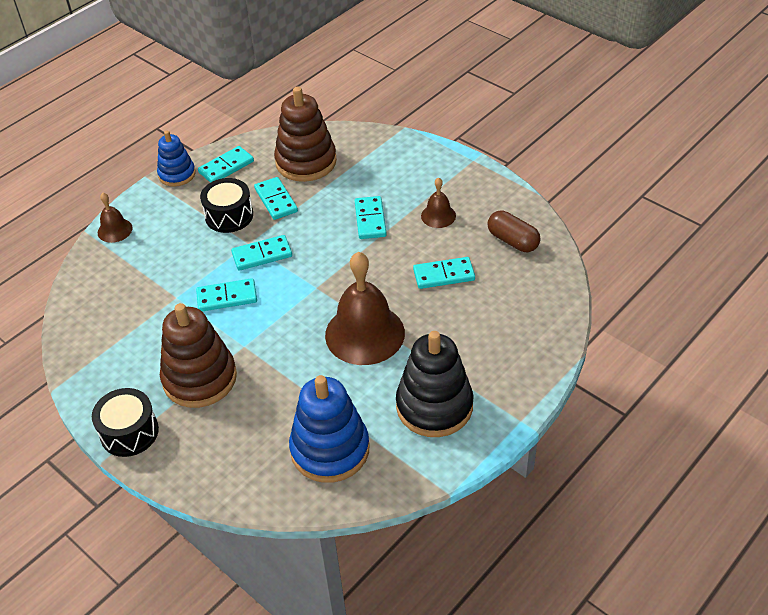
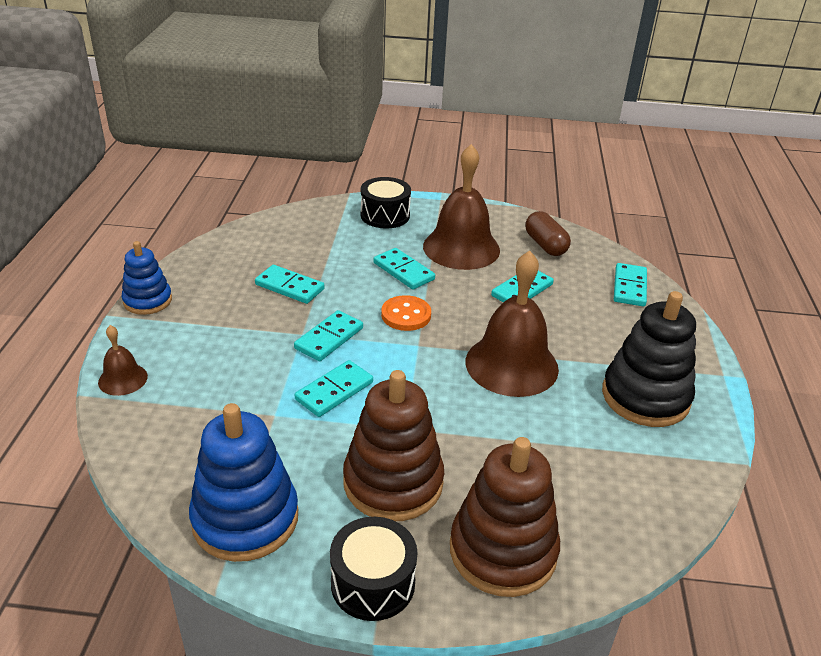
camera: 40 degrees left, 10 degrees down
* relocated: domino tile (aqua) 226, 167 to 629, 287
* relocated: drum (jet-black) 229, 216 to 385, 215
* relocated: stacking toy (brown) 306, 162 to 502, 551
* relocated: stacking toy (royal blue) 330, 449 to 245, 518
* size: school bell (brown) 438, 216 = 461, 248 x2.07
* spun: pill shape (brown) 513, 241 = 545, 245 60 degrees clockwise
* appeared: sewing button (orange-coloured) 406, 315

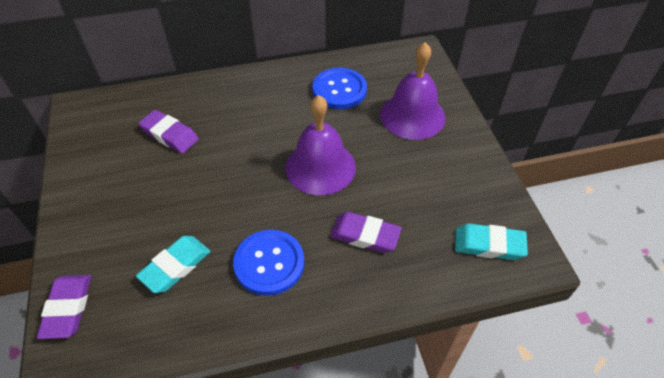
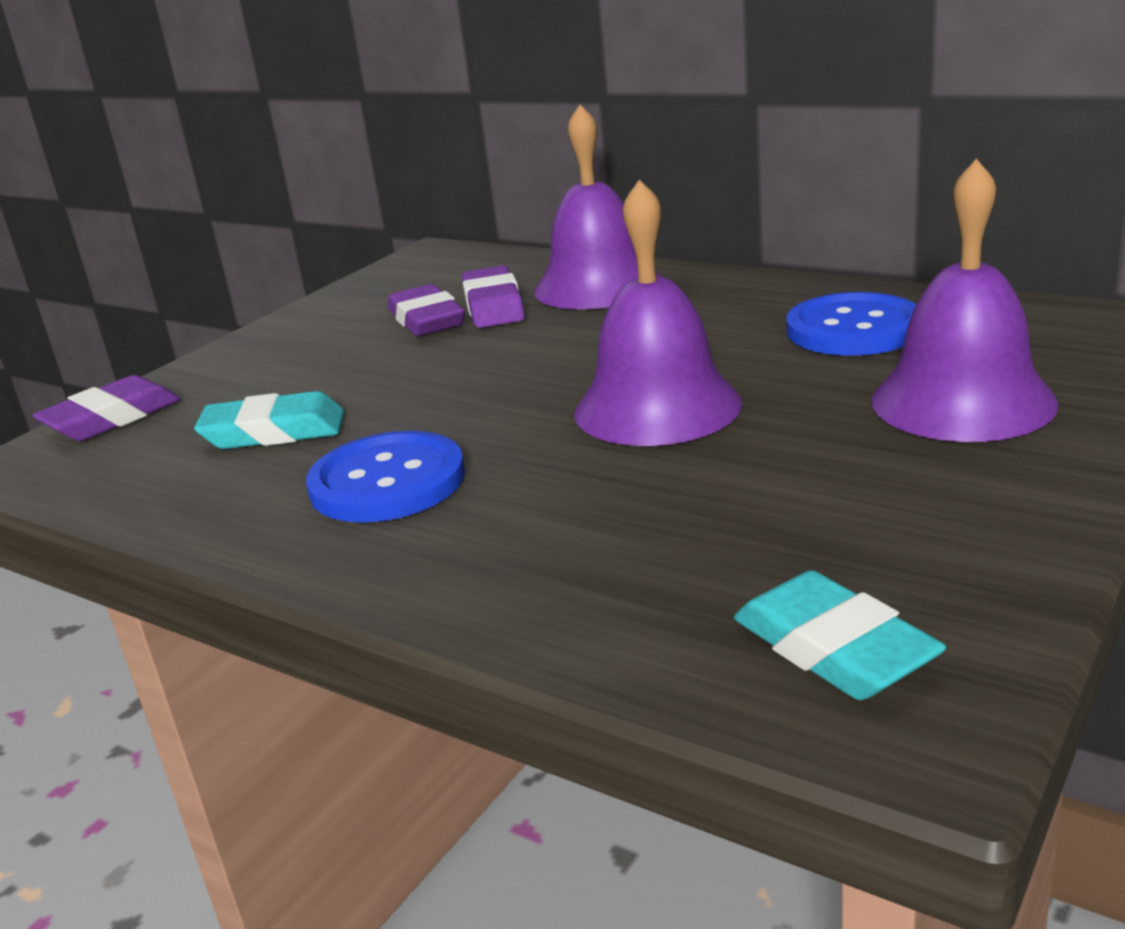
camera: 50 degrees right, 25 degrees down
* relocated: pencil eraser (purple) 365, 235 to 426, 320
* appeared: school bell (purple) 598, 285

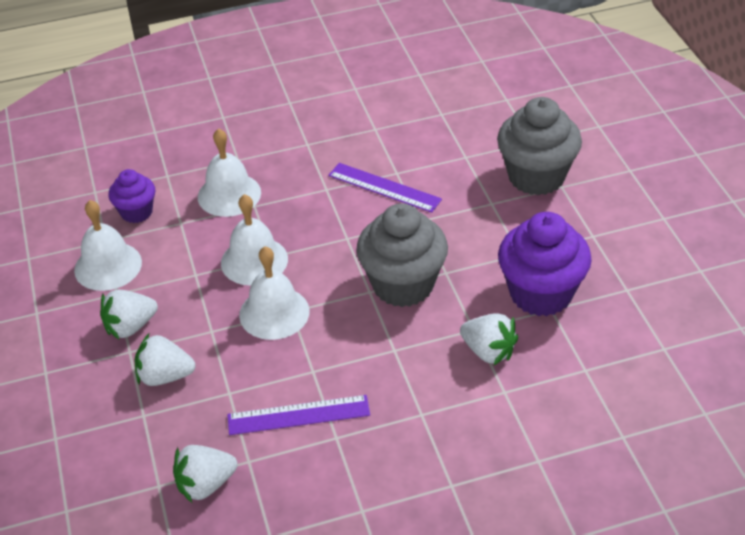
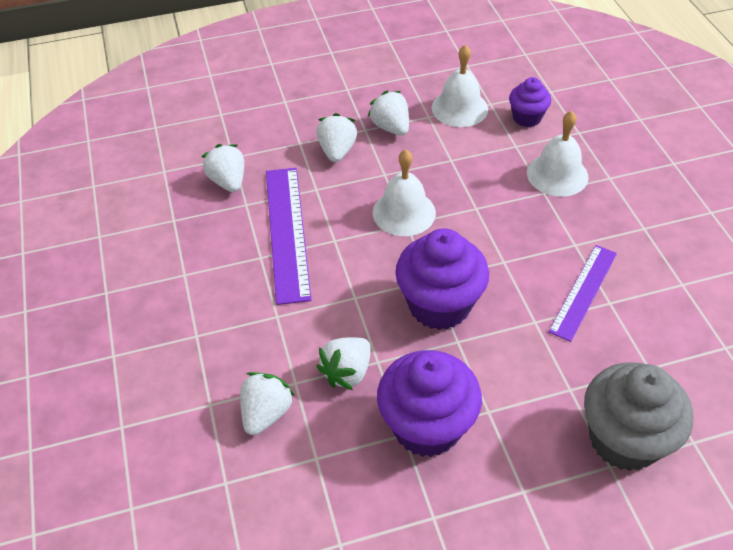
camera: 90 degrees right, 5 degrees up
* missing: school bell (white) 254, 261
* size: straightedge (purple) 298, 415 = 286, 232 x1.51
* colour: muffin (grey) 403, 285 to muffin (purple) 439, 305
* appeared: strawberry (white) 266, 413

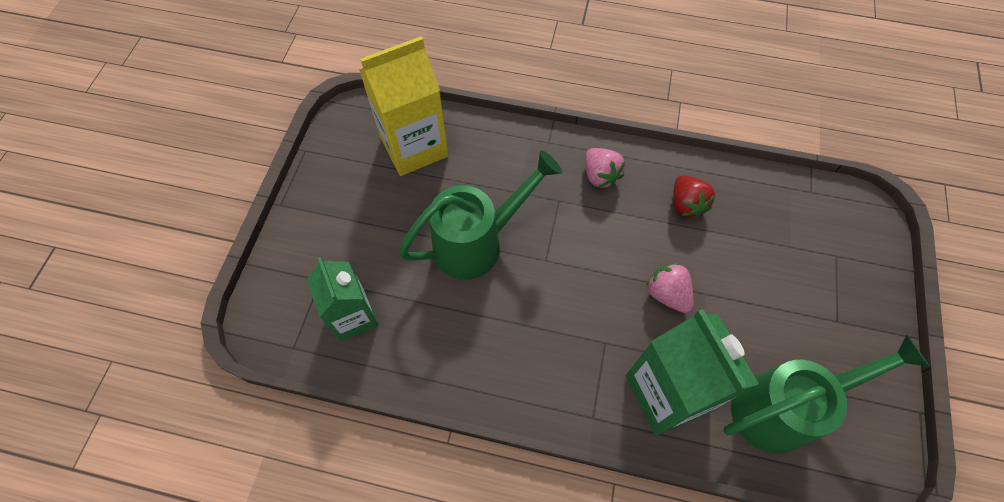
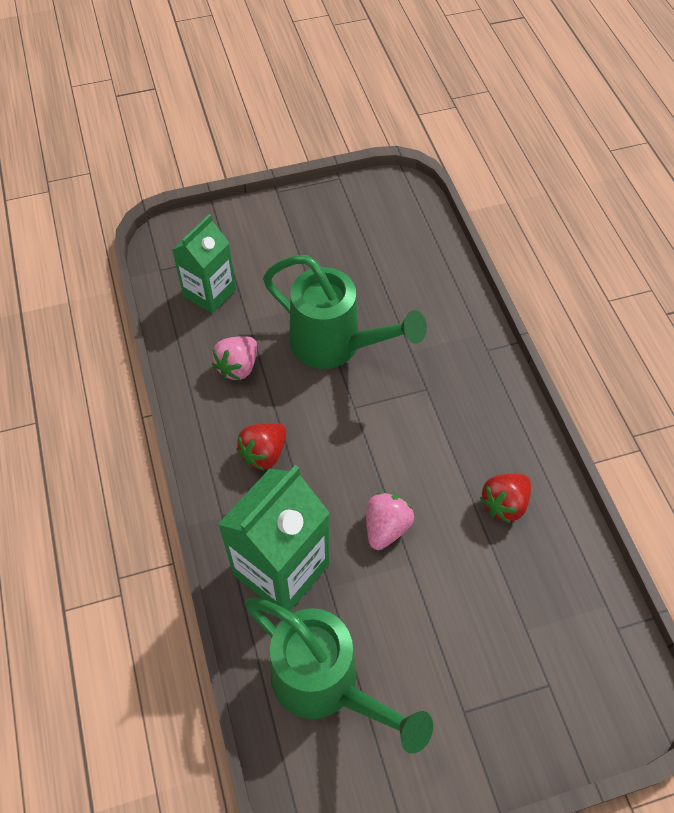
camera: 60 degrees right, 5 degrees down
* missing: juice carton (bright yellow) 414, 147
* relocated: strawberry (rose-pink) 600, 176 to 238, 367
* appeared: strawberry (scarlet) 264, 453

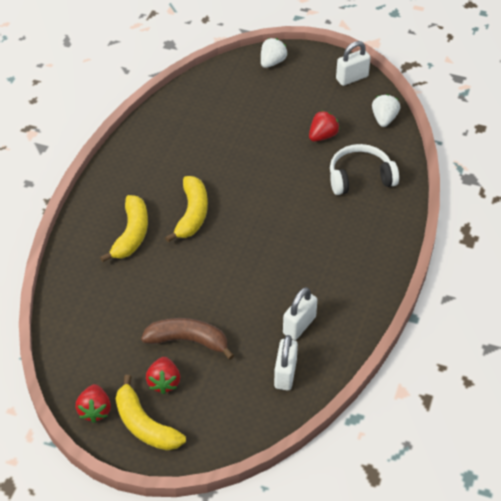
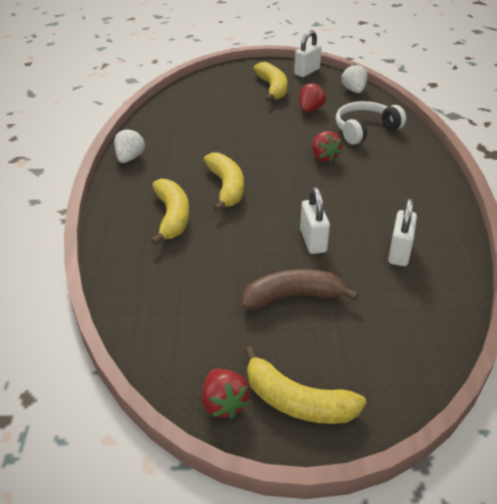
camera: 20 degrees left, 10 degrees down
* relocated: strawberry (scarlet) 164, 382 to 324, 157
* relocated: strawberry (white) 272, 62 to 130, 158
* relocated: small lock (white) 285, 374 to 313, 241
* appeared: toy banana (bright yellow) 272, 88

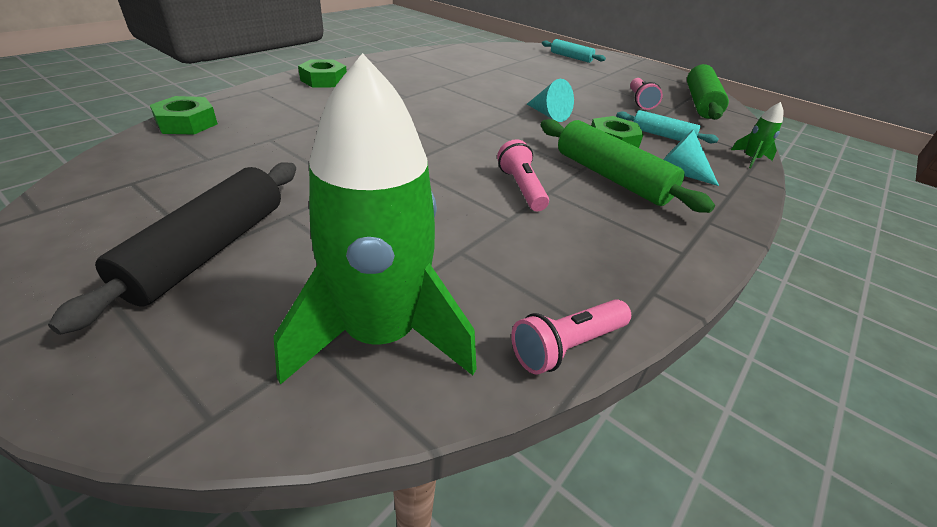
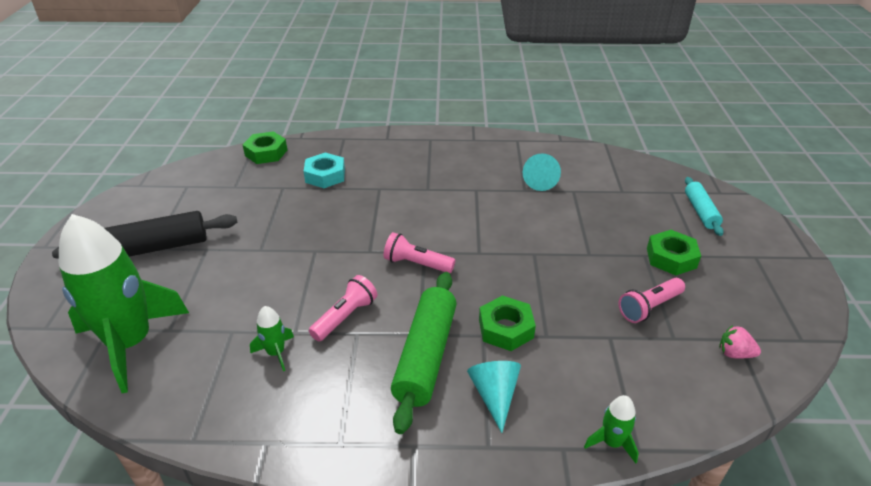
camera: 55 degrees right, 0 degrees up
* relocated: hexagon nut (emerald) 324, 80 to 671, 258
* relocated: torch (rose-pink) 566, 346 to 416, 264
* relocated: solid cone (aqua) 549, 115 to 540, 181
* missing: rolling pin (aqua) 662, 135
* exchanged: rolling pin (emerald) 700, 103 to strawberry (rose-pink) 734, 353
* appeared: spaceship (emerald) 276, 353
* appeared: hexagon nut (aqua) 325, 175

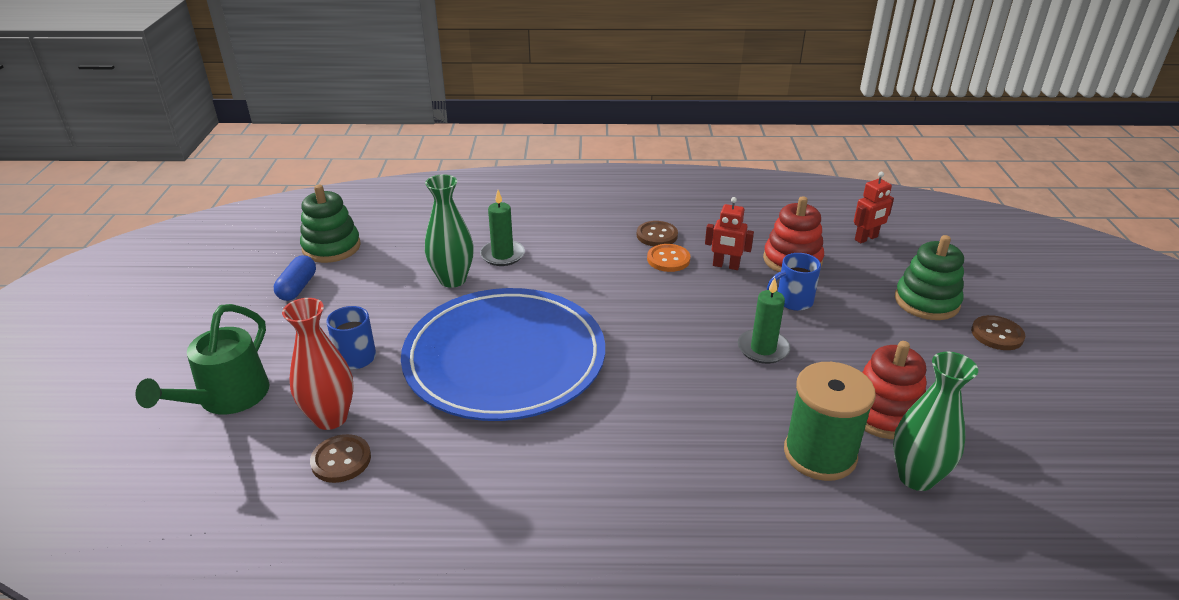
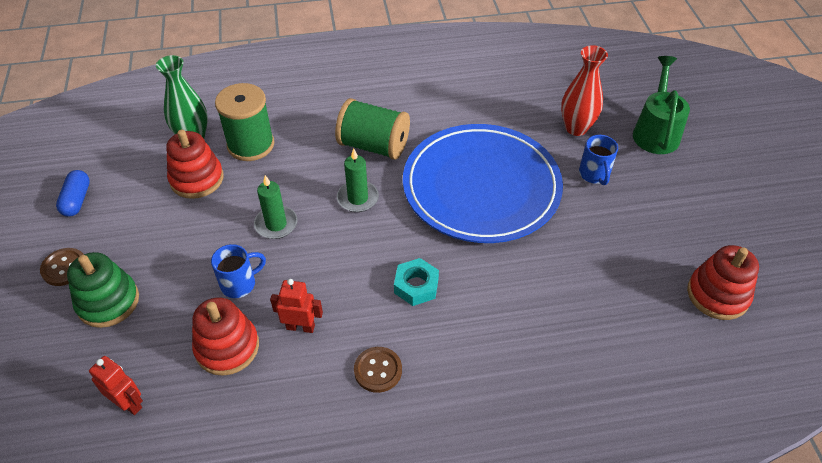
camera: 170 degrees right, 15 degrees up
* relocated: pill shape (royal blue) 297, 287 to 77, 200
* colour: stacking toy (emerald) 331, 247 to stacking toy (scarlet) 717, 295
* missing: sewing button (brown) 341, 460
* missing: tall vase (emerald) 452, 280
* relocated: wax candle (emerald) 502, 255 to 358, 198
* missing: sewing button (orange-coloured) 668, 259
* spun: toy robot (scarlet) 866, 238 = 128, 403 75 degrees clockwise
* appeared: spool (emerald) 374, 146
* appeared: hexagon nut (aqua) 416, 286

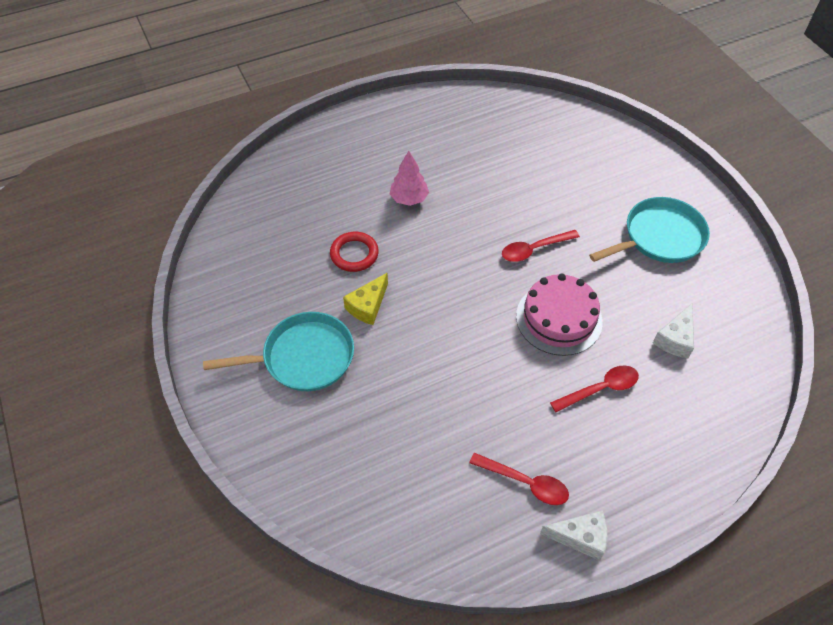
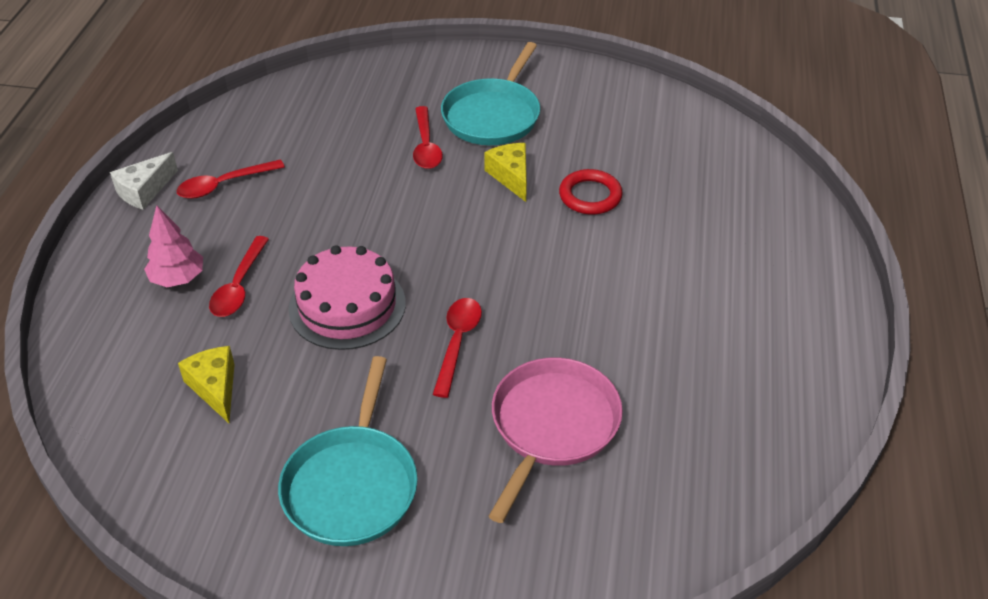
camera: 125 degrees right, 10 degrees down
* relocated: tree (rose-pink) 409, 199 to 178, 279
* colour: cheese wedge (white) 675, 339 to cheese wedge (bright yellow) 215, 388
* appeared: teaspoon (scarlet) 426, 146
* appeared: pan (rose-pink) 552, 425

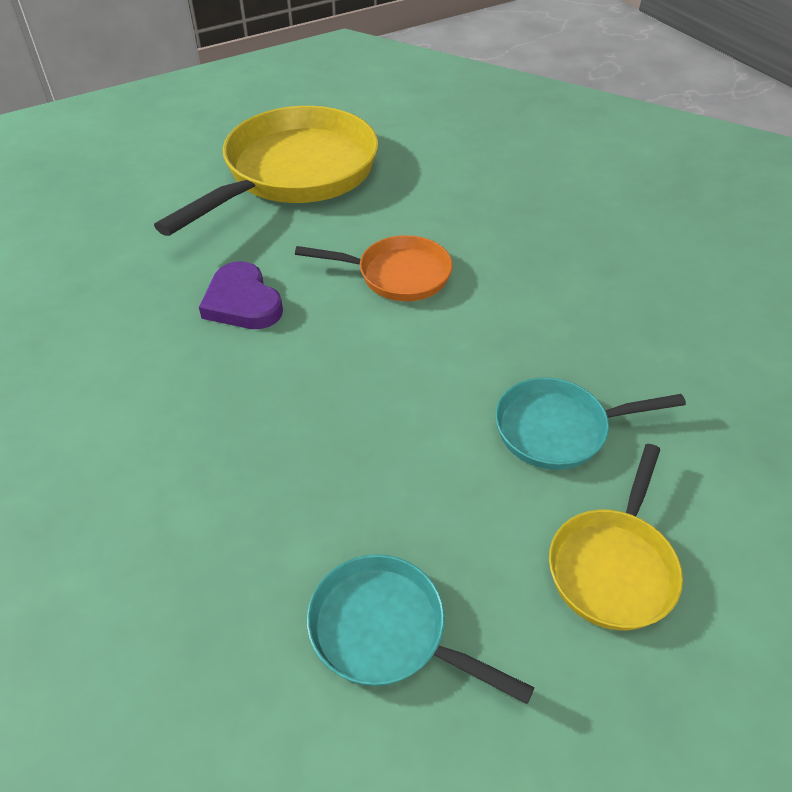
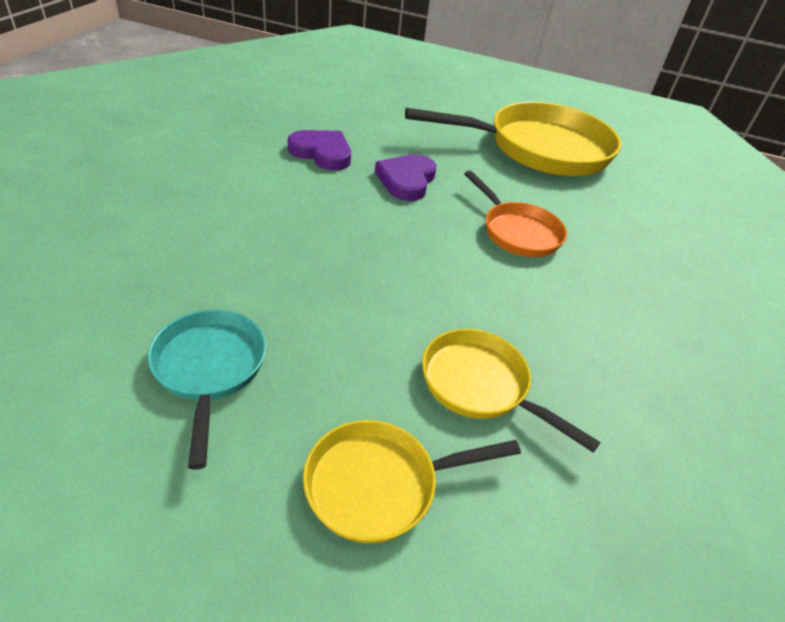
camera: 45 degrees right, 5 degrees down
* colour: pan (aqua) 558, 429 to pan (bright yellow) 480, 385
* appeared: love heart (purple) 322, 153

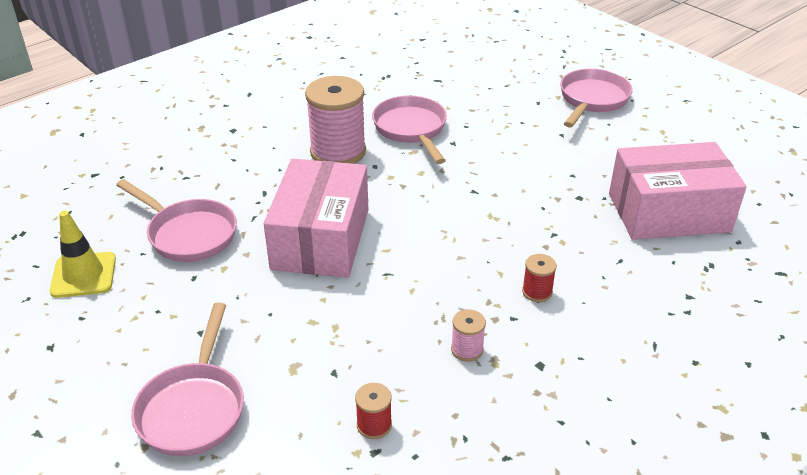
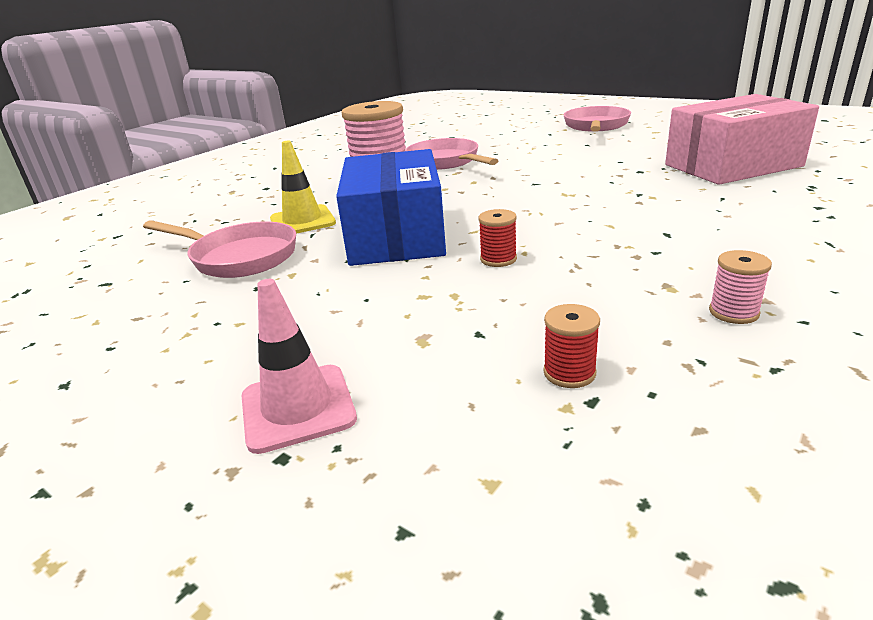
camera: 10 degrees left, 10 degrees down
* relocated: road cone (bright yellow) 83, 275 to 302, 221
* exchanged: pan (rose-pink) 193, 408 to road cone (rose-pink) 298, 407
* colour: box (rose-pink) 321, 239 to box (royal blue) 396, 236
* relocated: spool (rose-pink) 467, 349 to 733, 312
* relocated: spool (scarlet) 537, 292 to 498, 259

